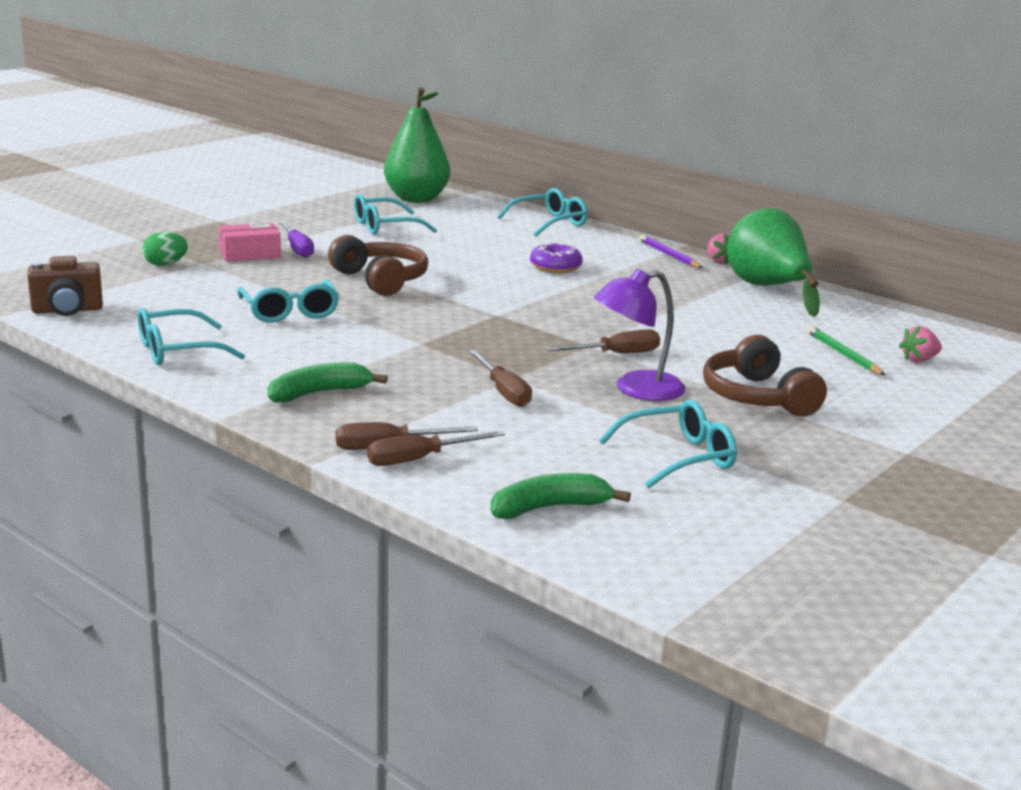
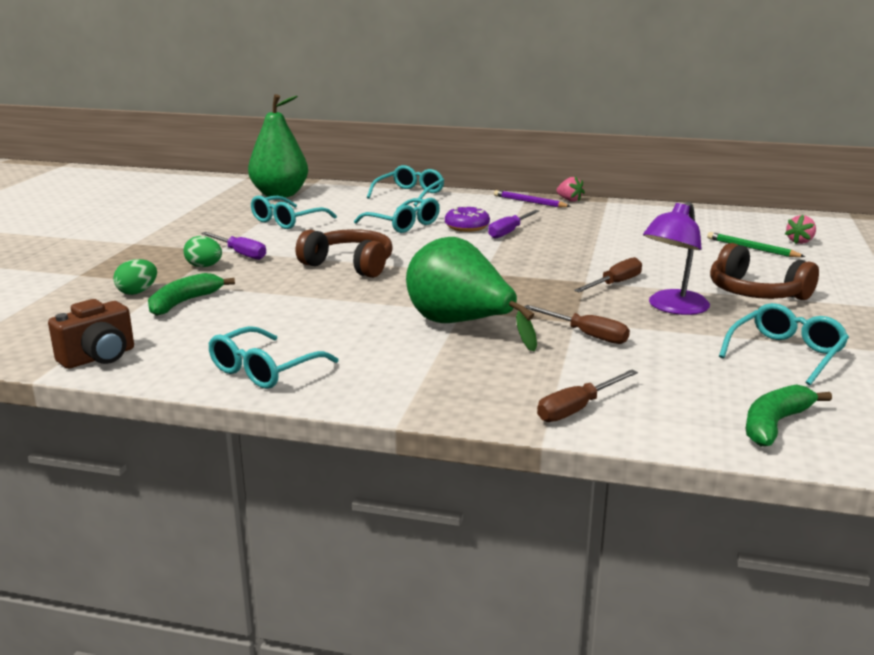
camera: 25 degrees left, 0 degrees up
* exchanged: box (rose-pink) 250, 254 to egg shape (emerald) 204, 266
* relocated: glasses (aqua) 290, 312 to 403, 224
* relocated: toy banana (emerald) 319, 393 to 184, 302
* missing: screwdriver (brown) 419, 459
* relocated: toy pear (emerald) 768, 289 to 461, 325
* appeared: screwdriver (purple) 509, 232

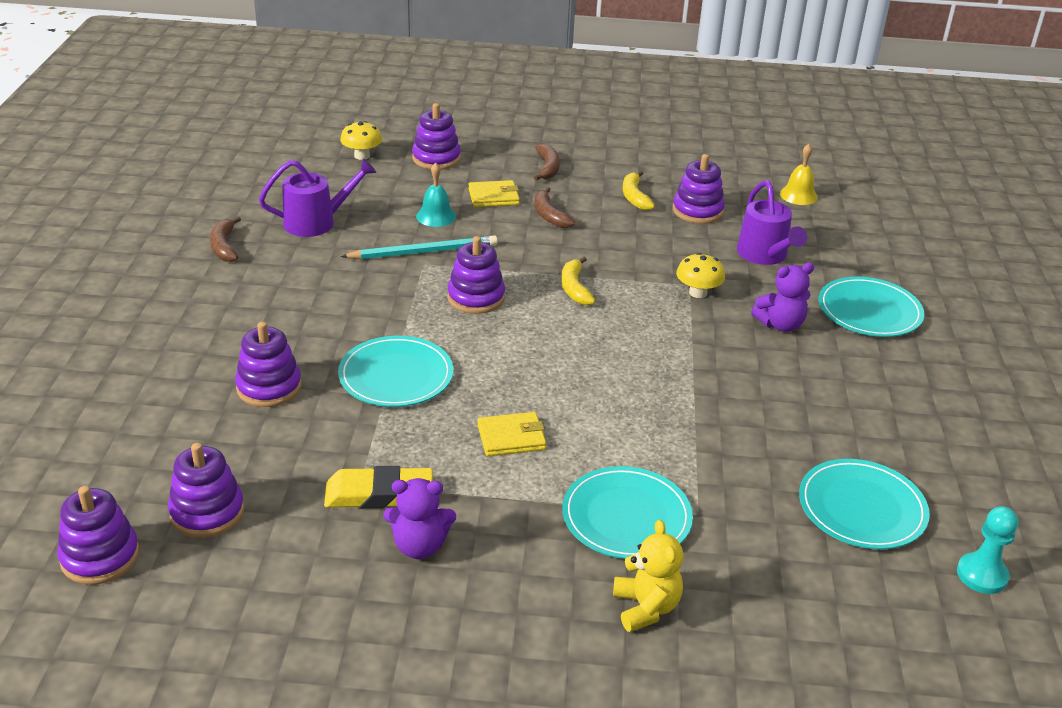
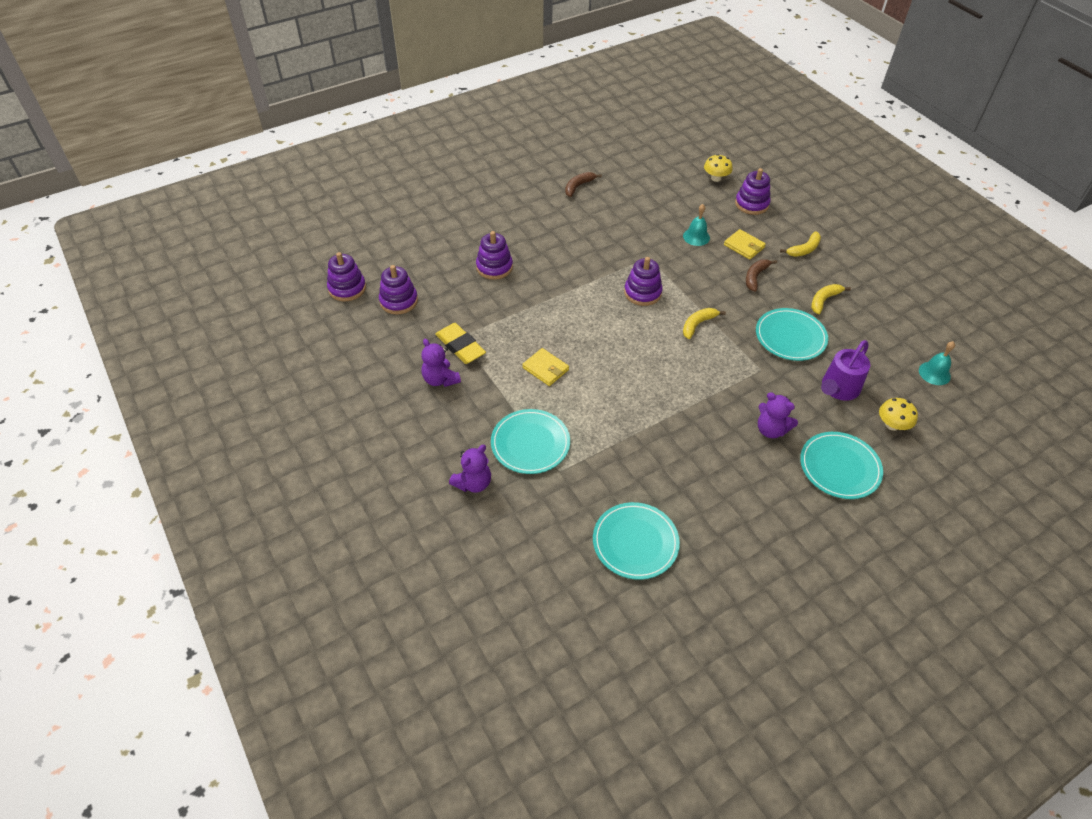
camera: 55 degrees right, 15 degrees up
* missing: watering pot (purple) 317, 222
* relocated: flat dish (aqua) 396, 376 to 790, 337
* missing: lead pencil (aqua) 424, 252
* colour: toy banana (brown) 547, 168 to toy banana (bright yellow) 804, 249
* colour: teddy bear (bright yellow) 646, 608 to teddy bear (purple) 473, 483
* missing: stacking toy (purple) 697, 211
* relocated: mushroom (bright yellow) 698, 293 to 892, 425
* colour: school bell (bright yellow) 798, 195 to school bell (aqua) 934, 373
* missing: game pawn (aqua) 982, 575

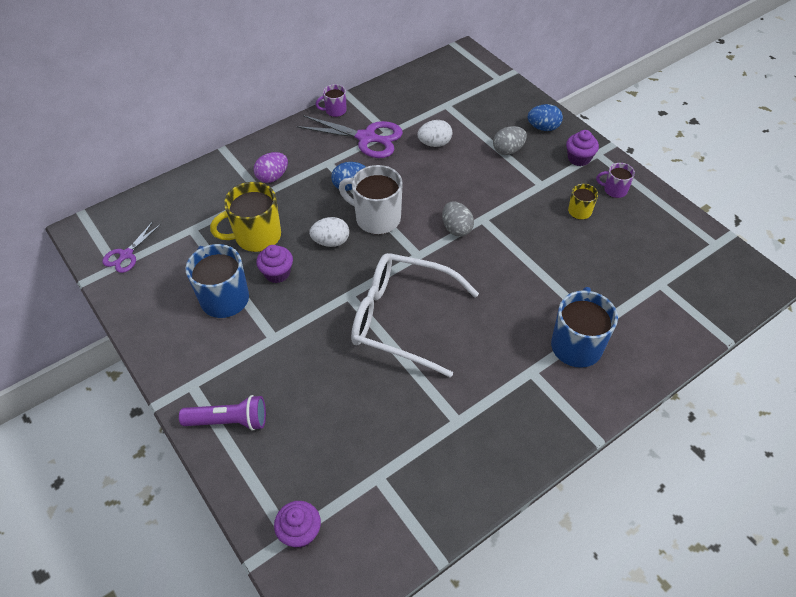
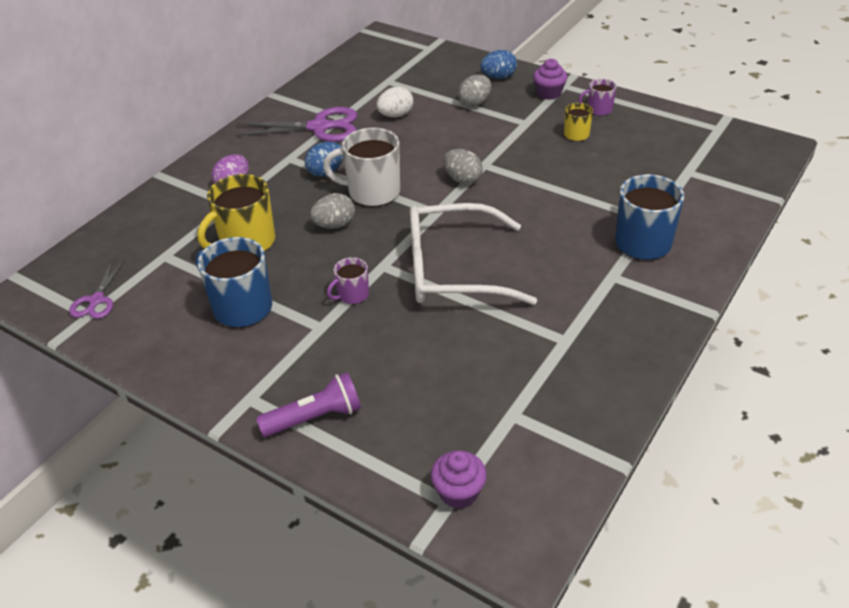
camera: 20 degrees left, 10 degrees down
* missing: muffin (purple) 277, 273
* colour: egg shape (white) 331, 242 to egg shape (grey) 334, 225
* relocated: tea mug (purple) 335, 111 to 352, 295

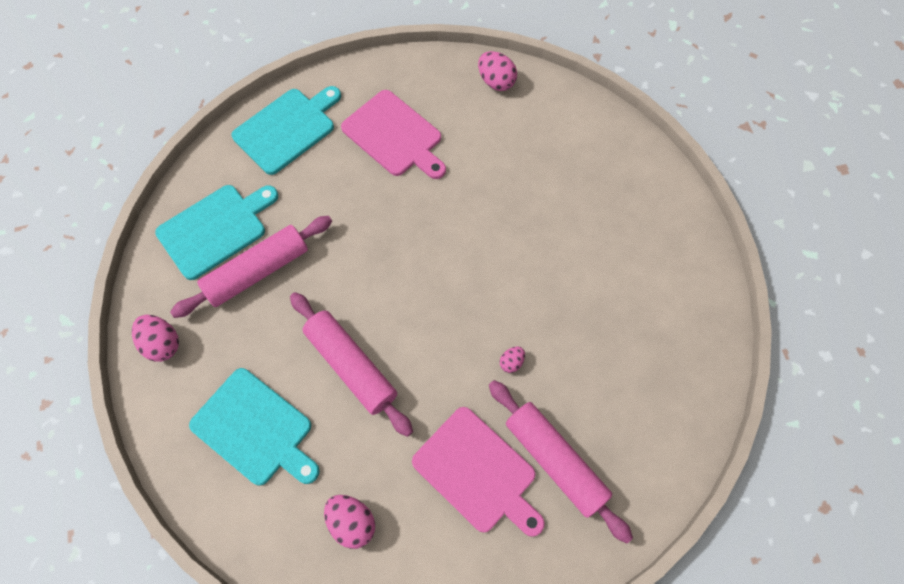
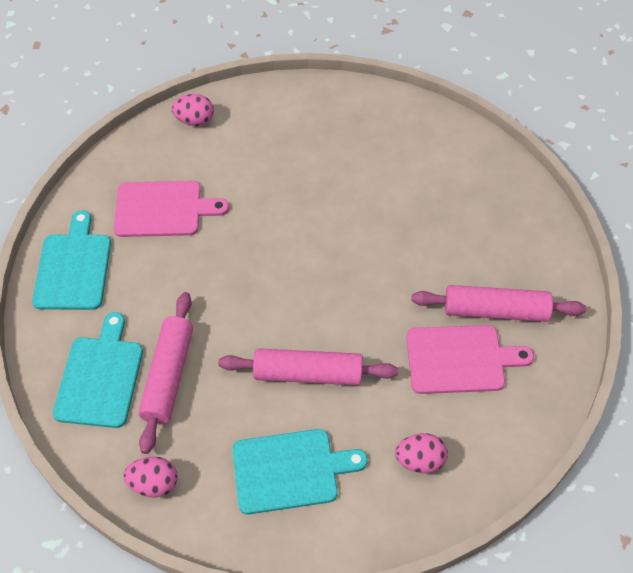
camera: 45 degrees left, 10 degrees down
* missing: egg shape (rose-pink) 511, 362

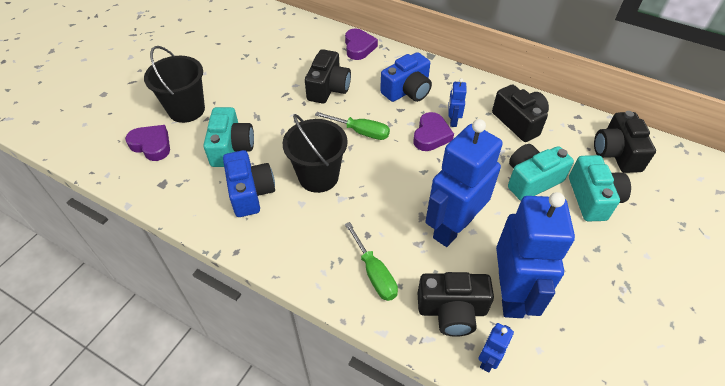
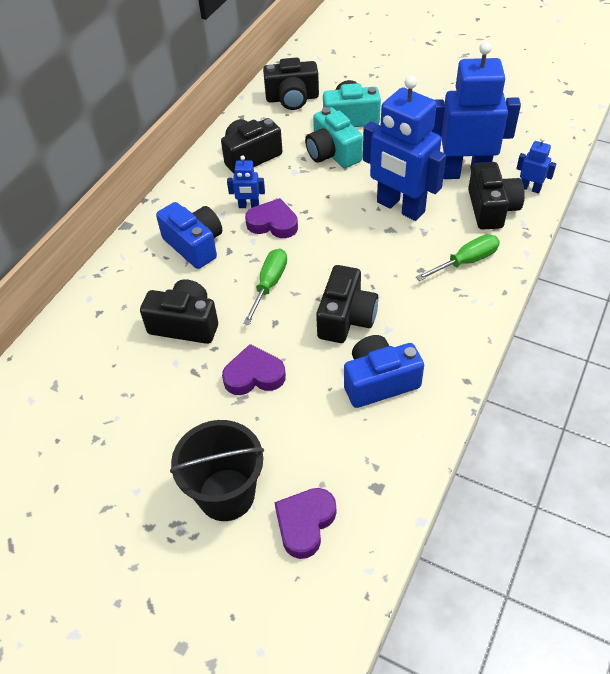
camera: 90 degrees left, 0 degrees up
* missing: camera (aqua) 231, 148
* exchanged: sand bucket (jet-black) 318, 177 to camera (jet-black) 346, 318
* relocated: love heart (purple) 359, 47 to 254, 375

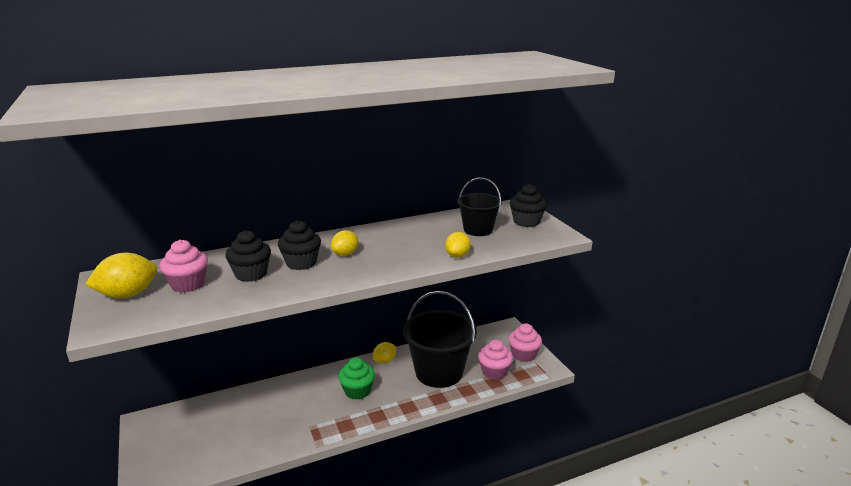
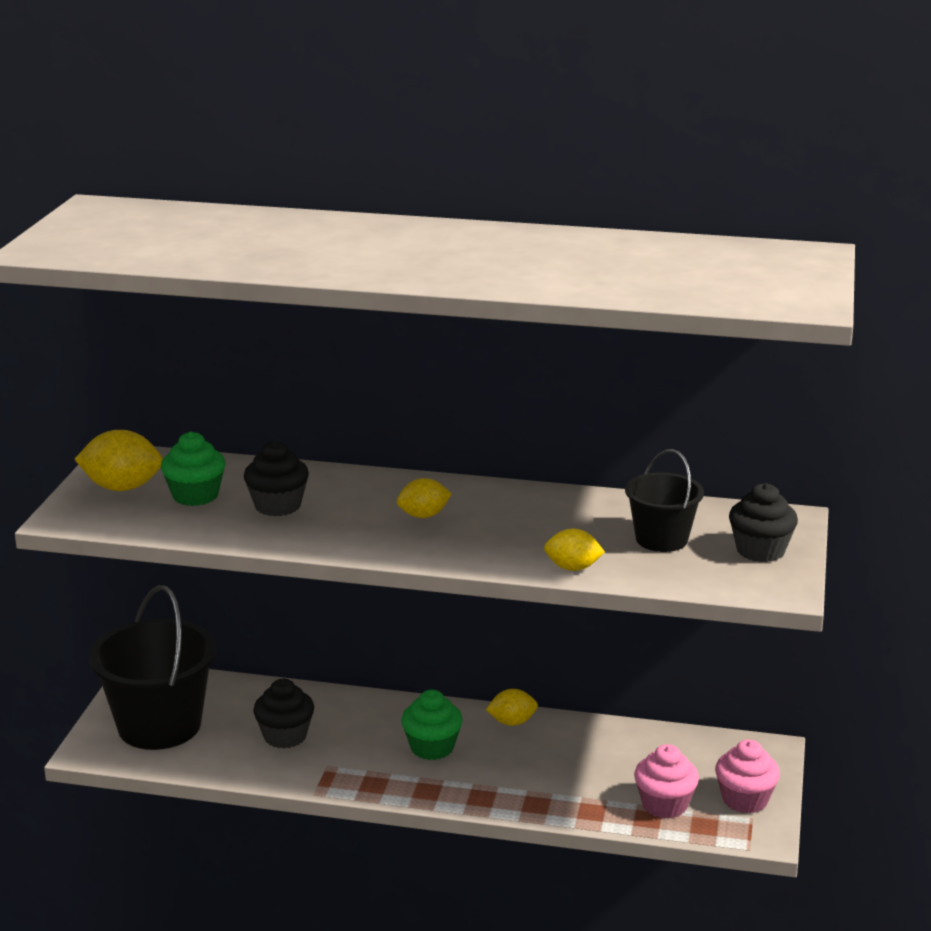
camera: 35 degrees right, 0 degrees up
* colour: muffin (rose-pink) 188, 284 to muffin (emerald) 195, 496
* relocated: muffin (jet-black) 301, 263 to 285, 736
* relocated: sand bucket (jet-black) 439, 372 to 159, 726
* spun: citrus fruit (bright yellow) 457, 255 = 573, 568 45 degrees clockwise

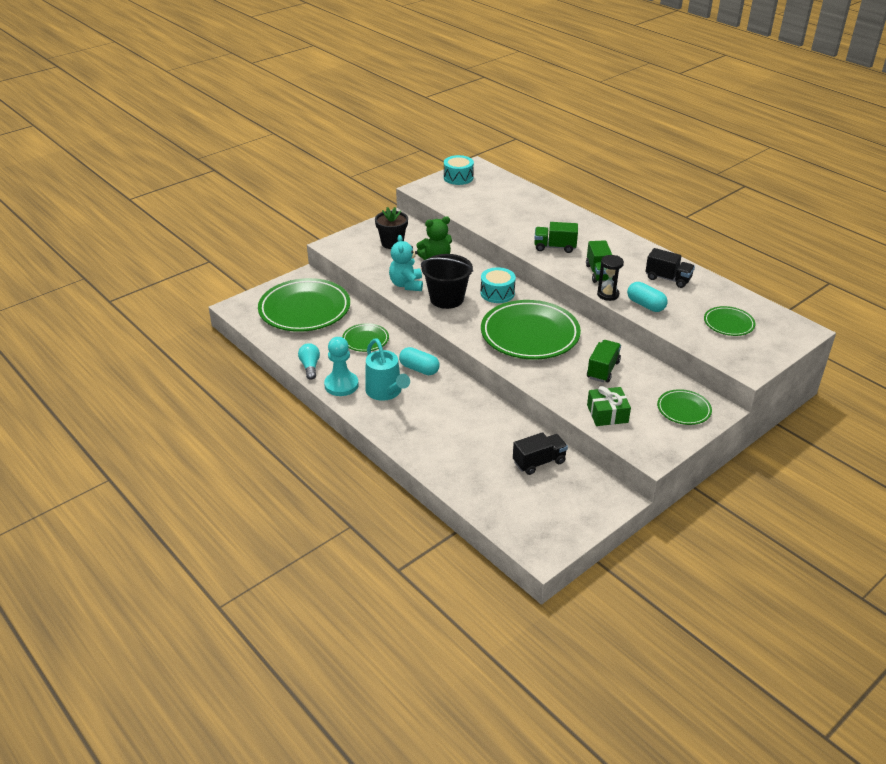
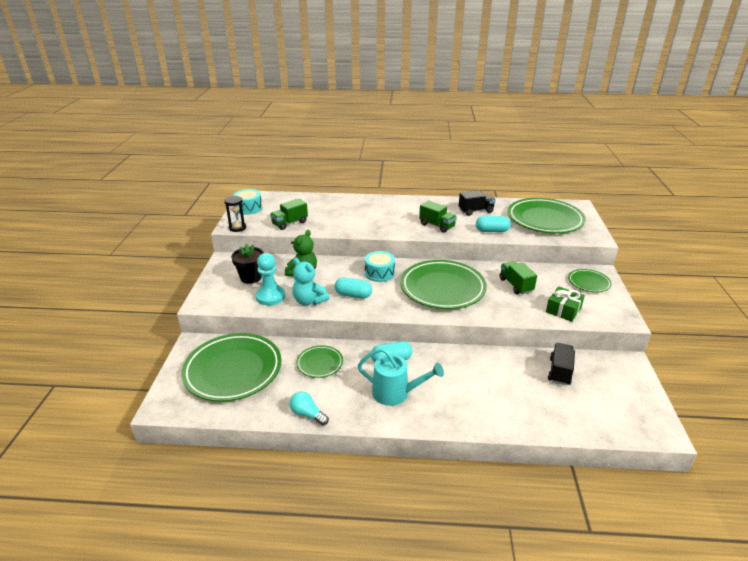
camera: 45 degrees left, 5 degrees down
* relocated: game pawn (aqua) 341, 385 to 270, 296
* exchanged: sand bucket (jet-black) 447, 299 to pill shape (aqua) 353, 295
* relocated: toy truck (emerald) 555, 247 to 290, 223
* relocated: sandglass (jet-black) 608, 294 to 237, 228
* size: flat dish (emerald) 728, 324 = 545, 219 x2.04

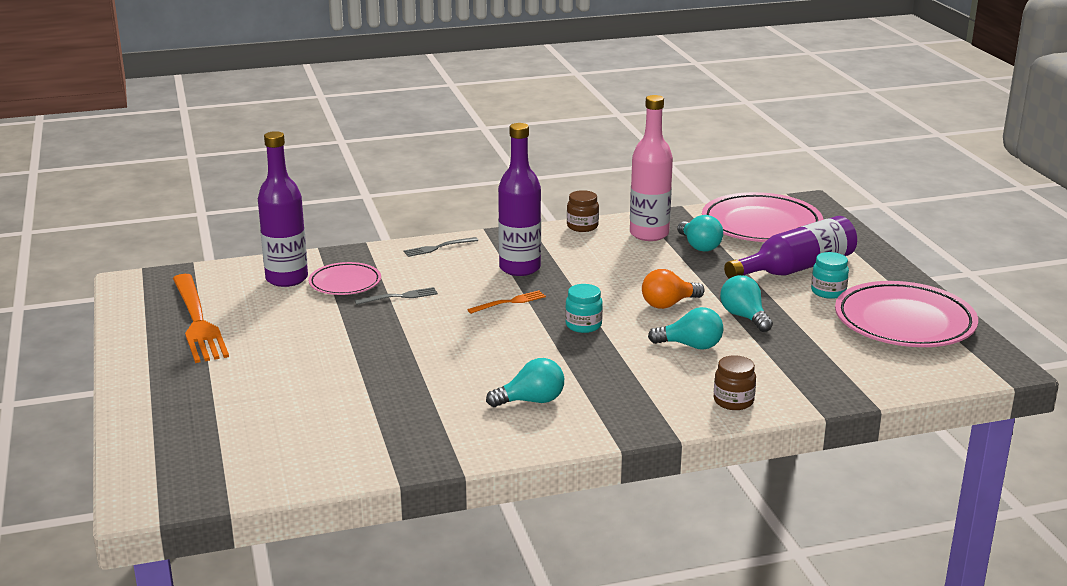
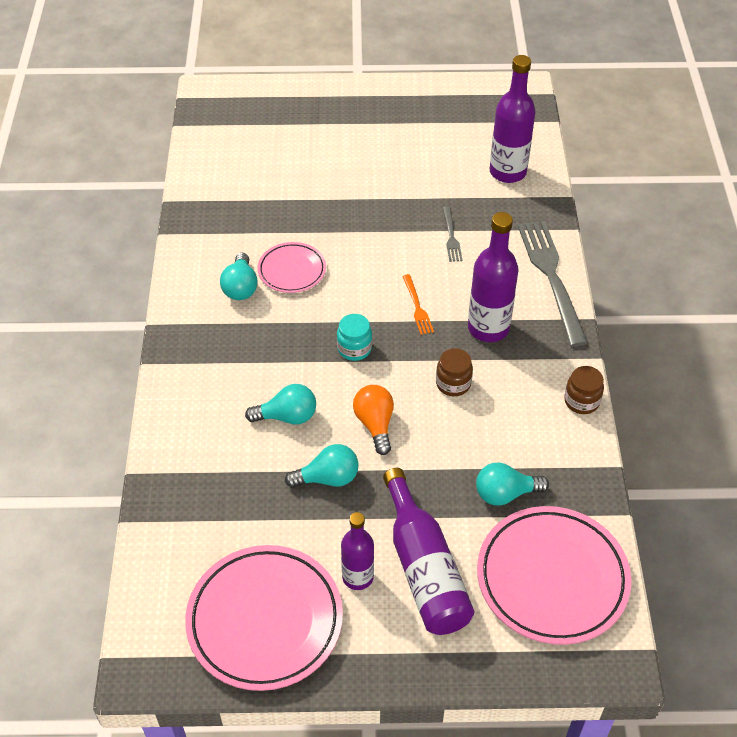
camera: 105 degrees right, 25 degrees up
* missing: table fork (orange-coloured) 197, 321
* relocated: flat dish (rose-pink) 345, 283 to 292, 270
* size: table fork (grey) 438, 247 = 551, 277 x2.17
* missing: drink bottle (rose-pink) 649, 234
* spun: light bulb (aqua) 691, 346 = 287, 416 120 degrees counterclockwise
* relocated: preserve jar (brown) 733, 401 to 453, 384
* exchanged: preserve jar (aqua) 828, 292 to drink bottle (purple) 357, 577

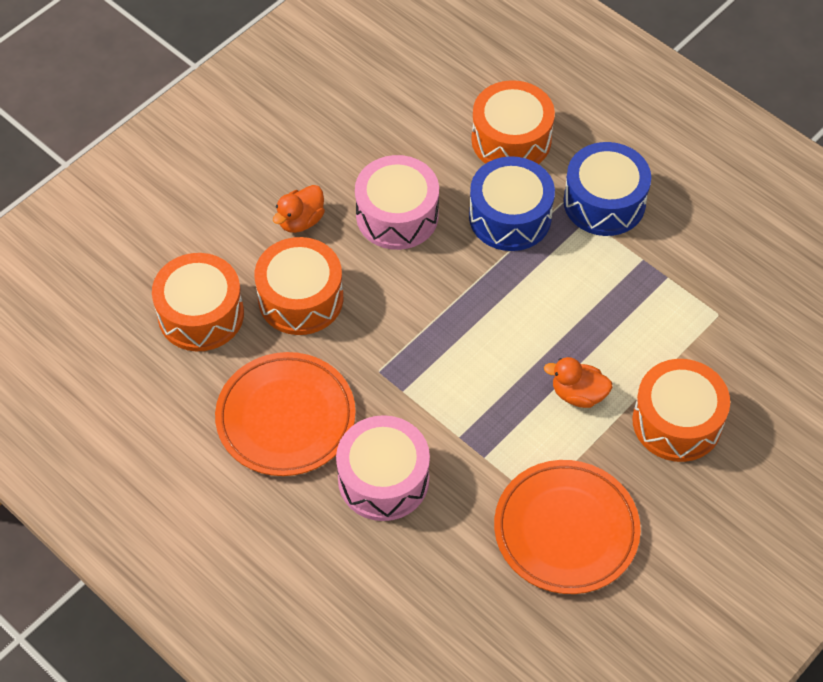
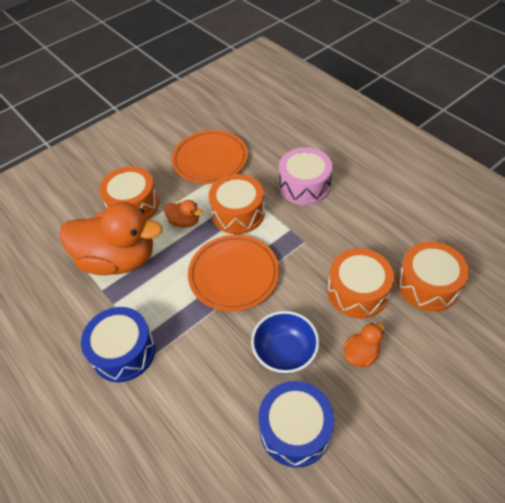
camera: 170 degrees left, 5 degrees down
* relocated: flat dish (orange-coloured) 286, 418 to 234, 275
* exchanged: drum (rose-pink) 397, 215 to bowl (royal blue) 285, 353
* relocated: drum (royal blue) 510, 217 to 295, 429
* relocated: drum (orange-coloured) 511, 139 to 238, 213
* appeared: toy duck (orange-coloured) 119, 259

